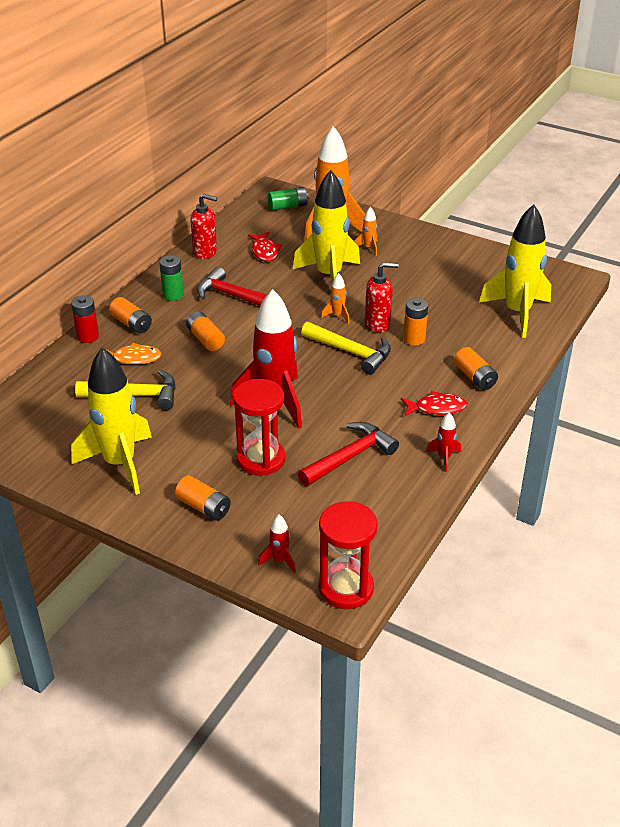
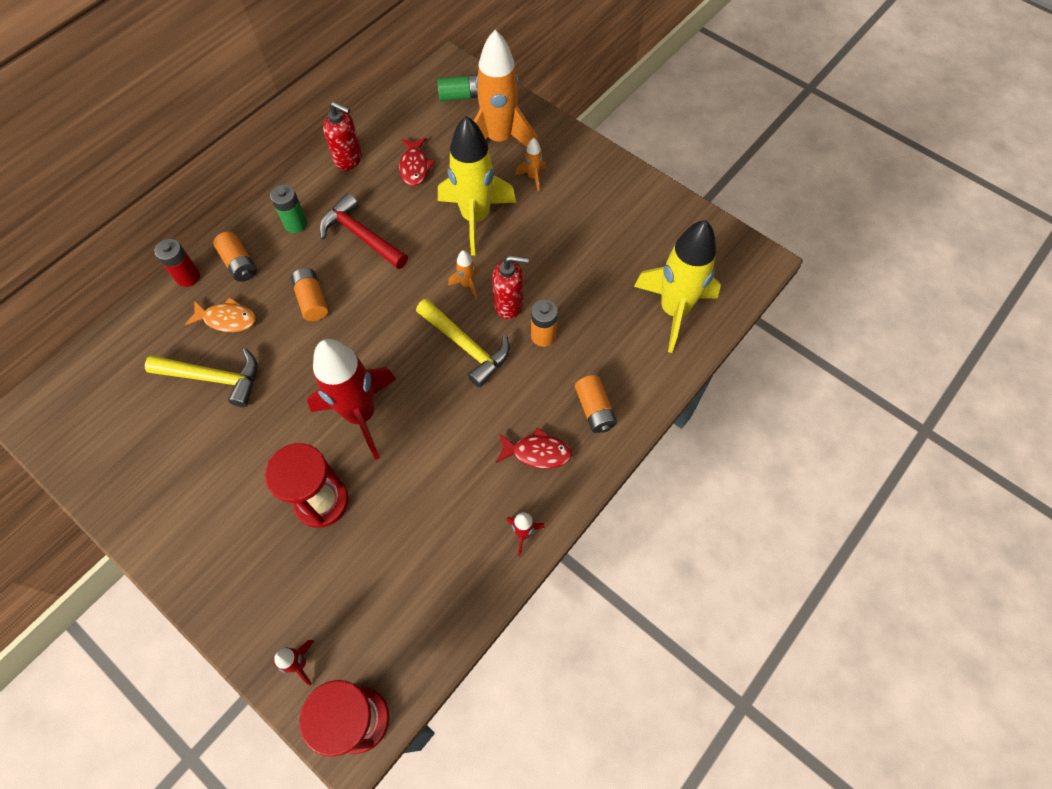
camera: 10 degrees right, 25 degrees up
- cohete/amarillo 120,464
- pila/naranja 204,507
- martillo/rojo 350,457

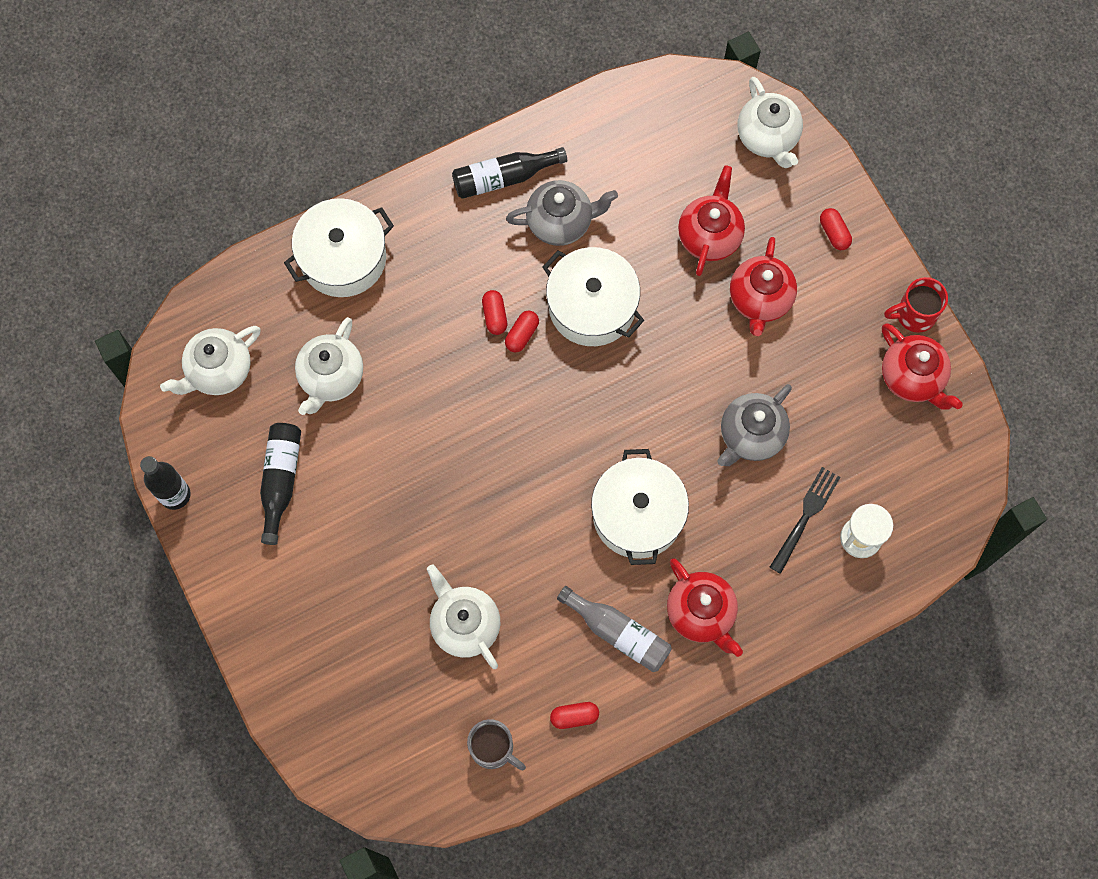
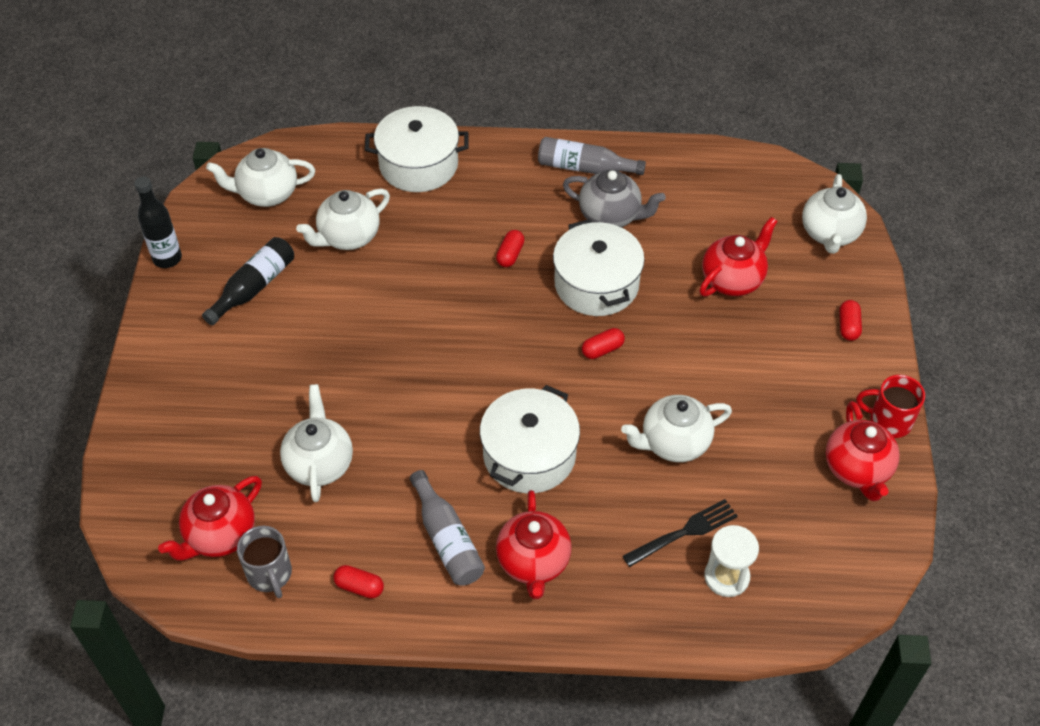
camera: 30 degrees right, 20 degrees down
~ cápsula/rojo 522,335 to 602,349
~ tetera/rojo 760,299 to 220,535
~ botella/negro 504,178 to botella/gris 585,168
~ tetera/gris 751,435 to tetera/blanco 673,443

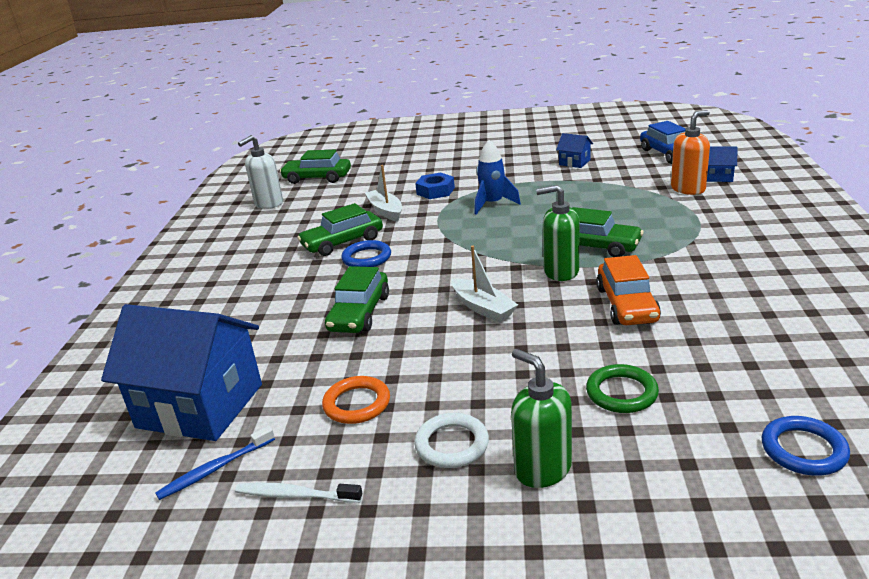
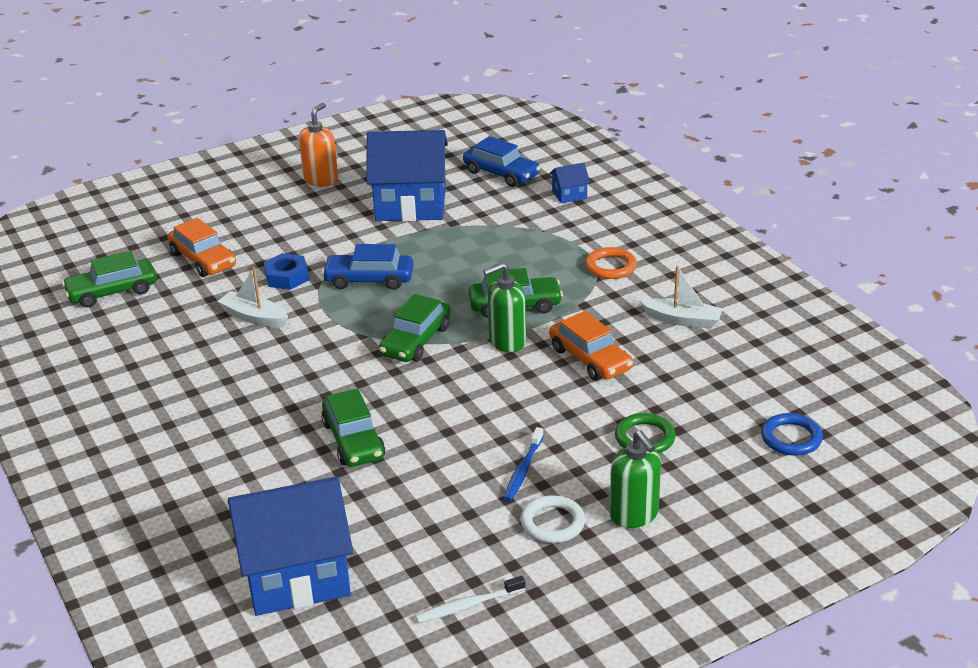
camera: 35 degrees left, 5 degrees up
- dispensador de jabón/blanco 268,203
- anillo/azul 367,258
+ coche/naranja 203,260
~ cepillo de dientes/azul 215,469 to 523,470
~ coche/verde 342,242 to 415,341
~ anillo/naranja 357,404 to 610,267
~ barco/blanco 483,308 to 683,320
~ dispensador de jabón/naranja 688,189 to 321,180
~ cohete/azul 492,204 to coche/azul 369,279
~ dispensador de jabón/verde 542,469 = 634,515 135 degrees counterclockwise
~ casa/azul 574,162 = 410,204 x2.41

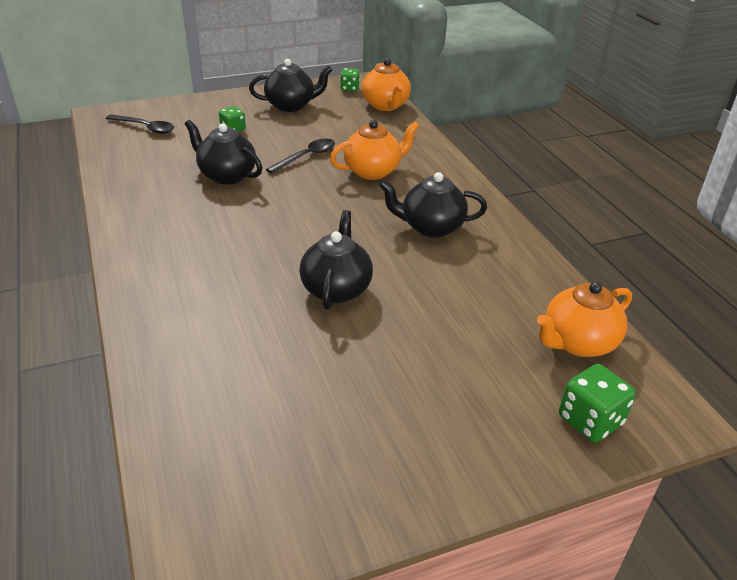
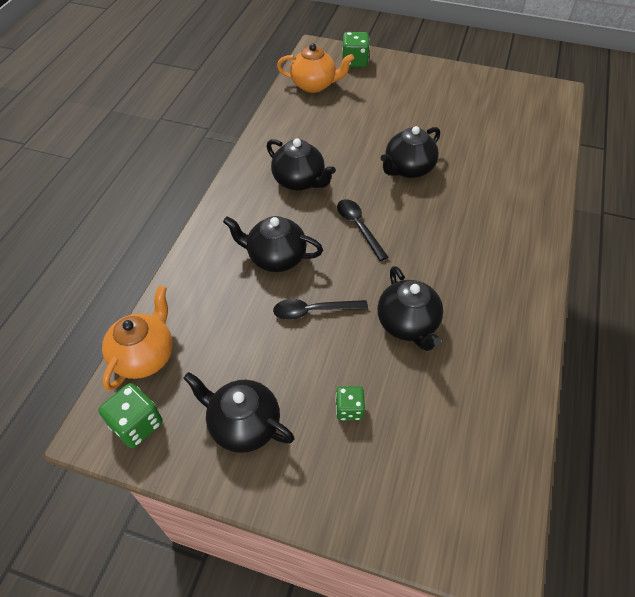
camera: 140 degrees left, 15 degrees up
~ cuchara/negro 145,128 to 358,227
~ tetera/naranja 373,171 to tetera/negro 275,258
~ dado/verde 349,88 = 137,424 x1.54

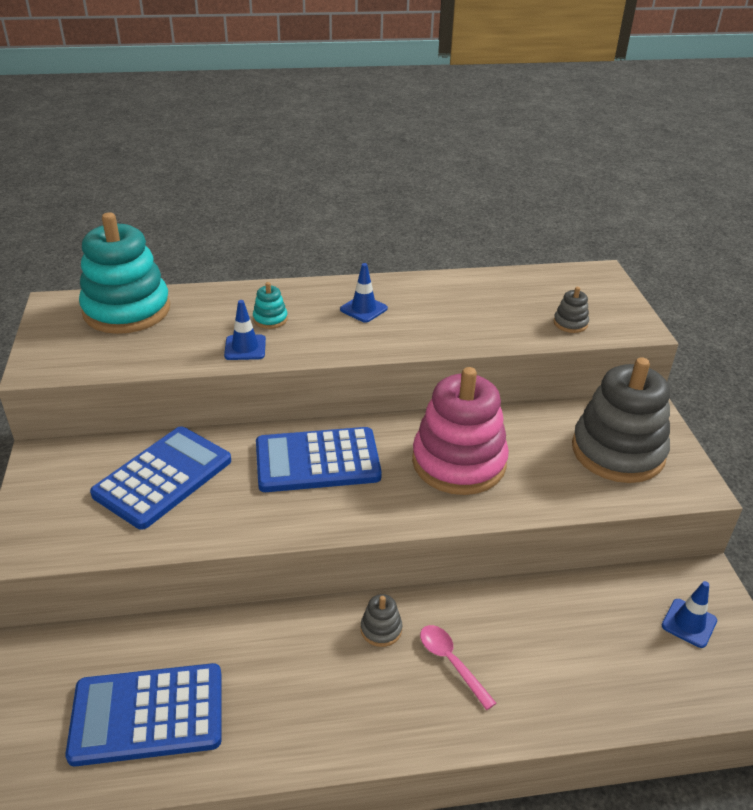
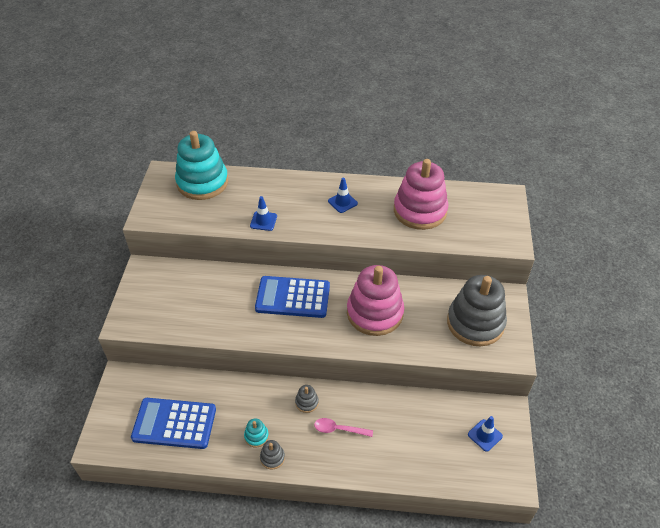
camera: 15 degrees right, 10 degrees up
- calculadora/azul 163,477
+ juguete apilable/rosa 420,211
~ juguete apilable/turquesa 270,319 to 256,436
~ juguete apilable/gris 570,323 to 272,458
~ cuchara/rosa 451,662 = 339,429 60 degrees counterclockwise

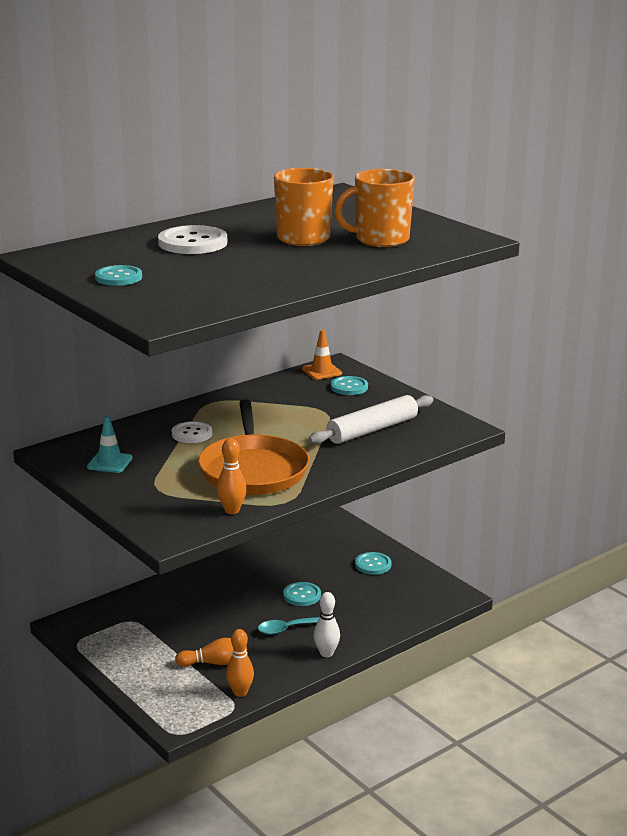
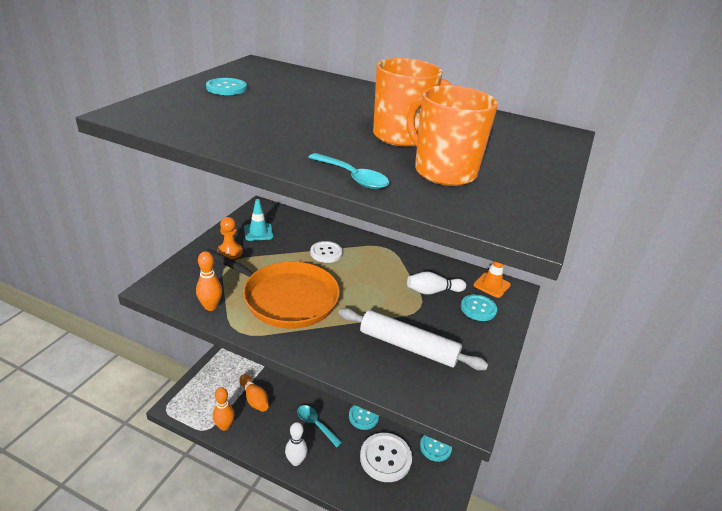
camera: 60 degrees right, 10 degrees up
+ peón/naranja 230,252
+ cuchara/turquesa 353,178
+ bolo/blanco 433,291
~ botón/blanco 193,243 to 385,458
~ sartén/naranja 253,470 = 286,298 120 degrees counterclockwise

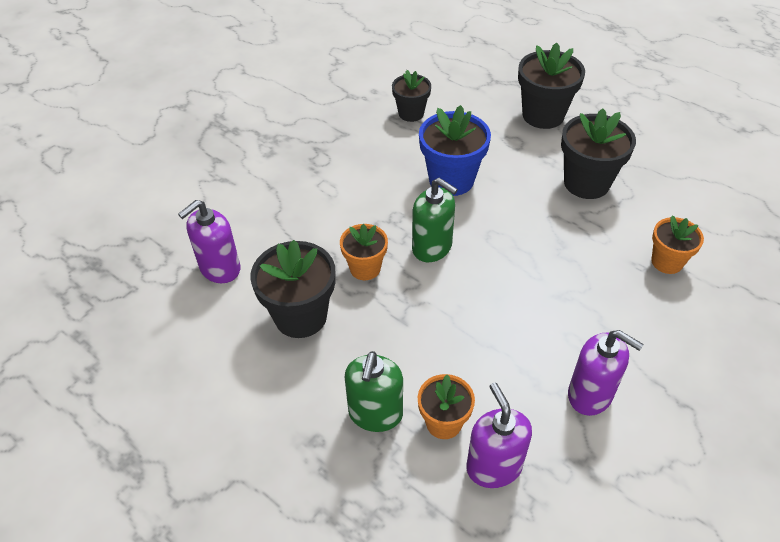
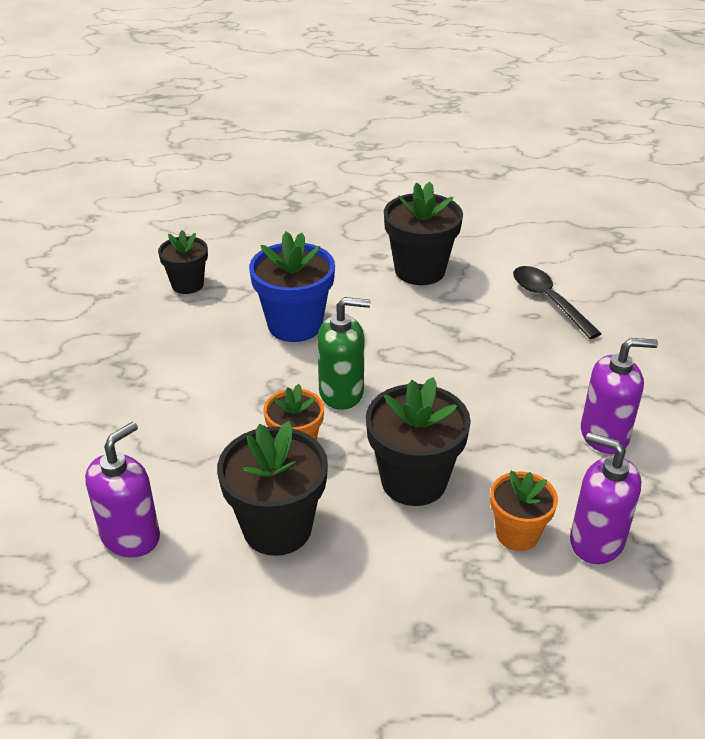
camera: 40 degrees left, 10 degrees down
- dispensador de jabón/verde 375,414
~ maceta/negro 543,115 to 414,481
~ maceta/naranja 667,262 to cuchara/negro 549,301
~ dispensador de jabón/morado 220,268 = 131,536 150 degrees counterclockwise

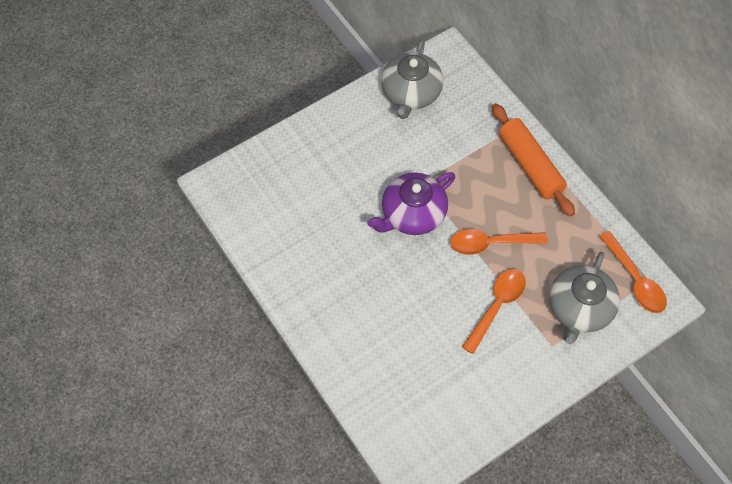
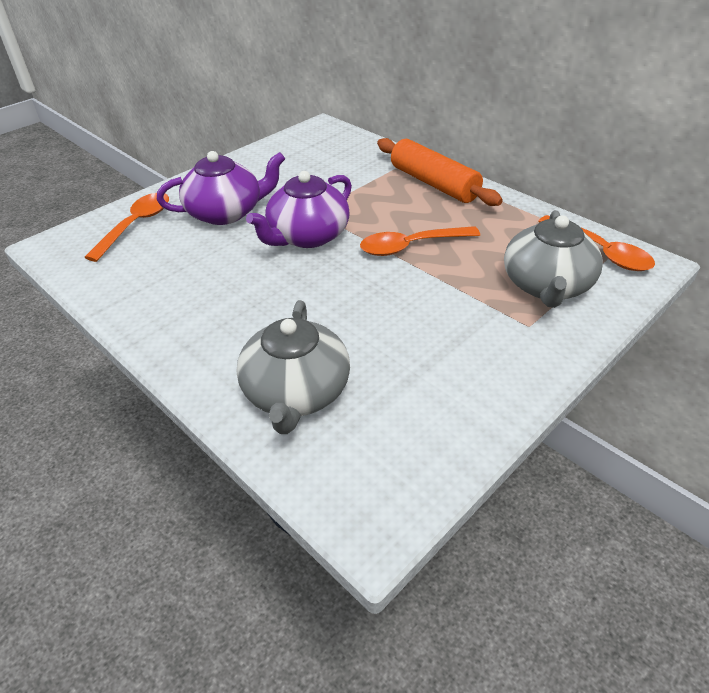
camera: 10 degrees left, 20 degrees down
+ tetera/morado 226,212
~ tetera/gris 410,93 to 296,392
~ cuchara/naranja 496,306 to 136,225

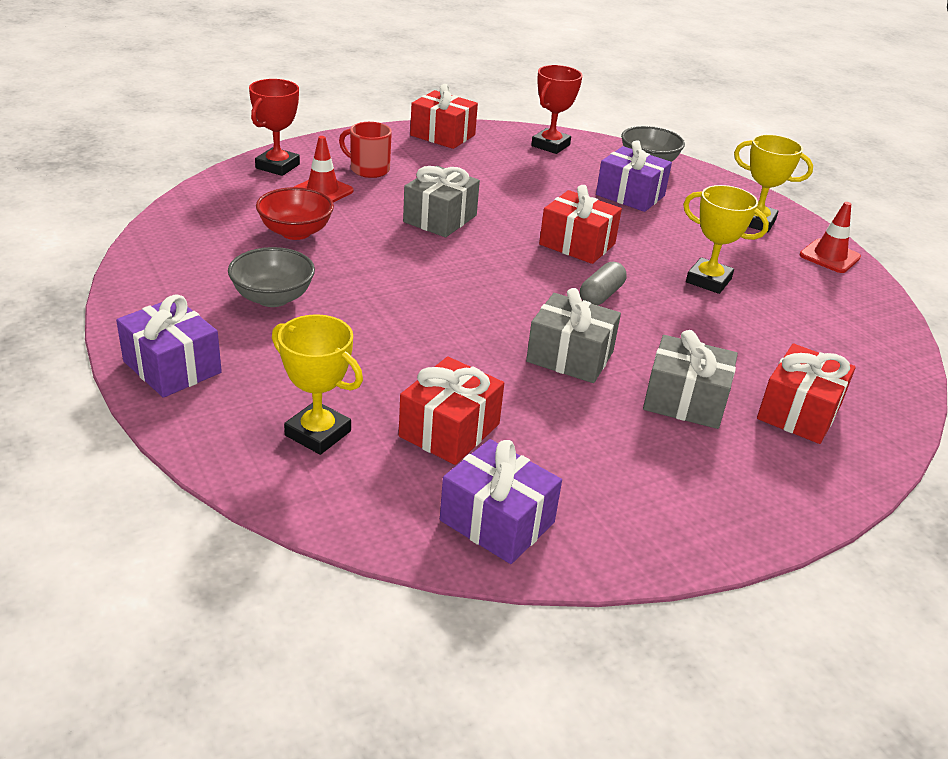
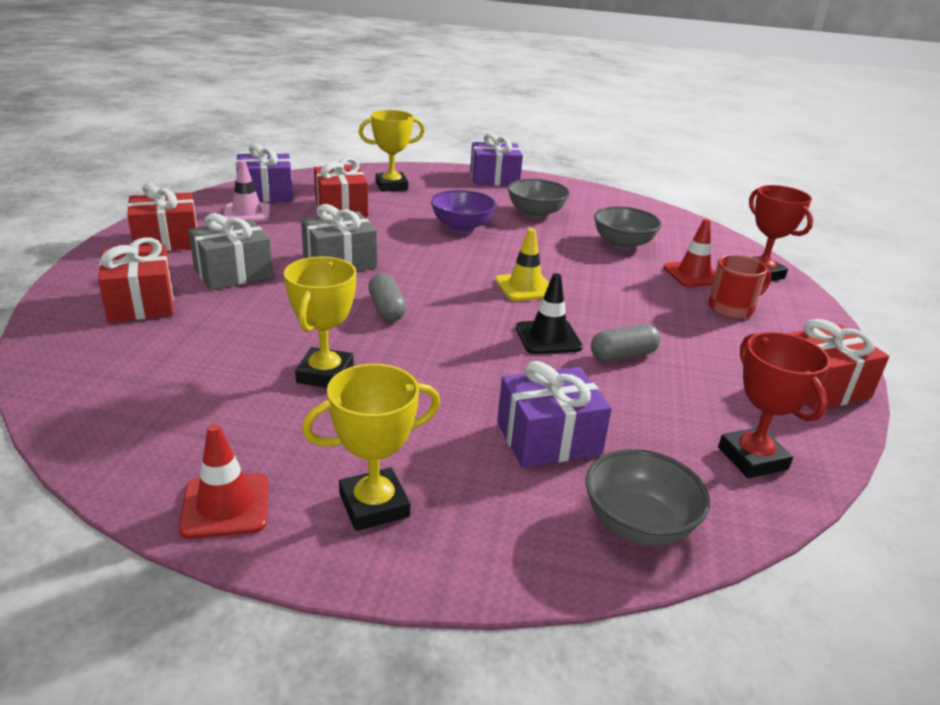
camera: 130 degrees right, 5 degrees down
- regalo/gris 440,219
+ cono de tráfico/rosa 247,213
+ cuenco/morado 462,227
+ cono de tráfico/amarillo 525,287
+ cono de tráfico/negro 548,337
+ cápsula/gris 623,355
~ regalo/rojo 577,244 to 167,240
~ cuenco/rojo 296,232 to cuenco/gris 623,244
~ trofeo/amarillo 708,280 = 325,374 60 degrees counterclockwise

